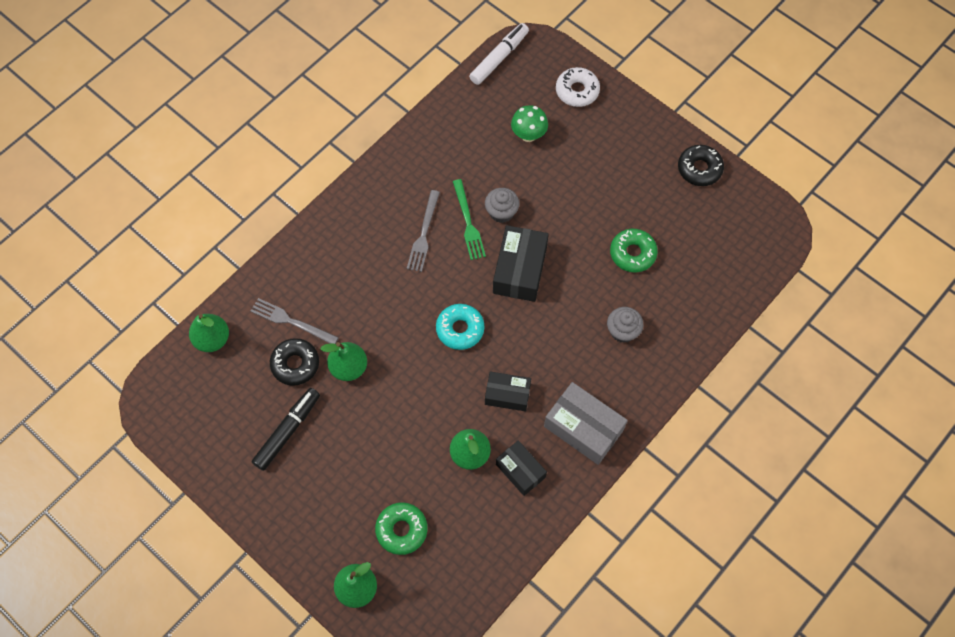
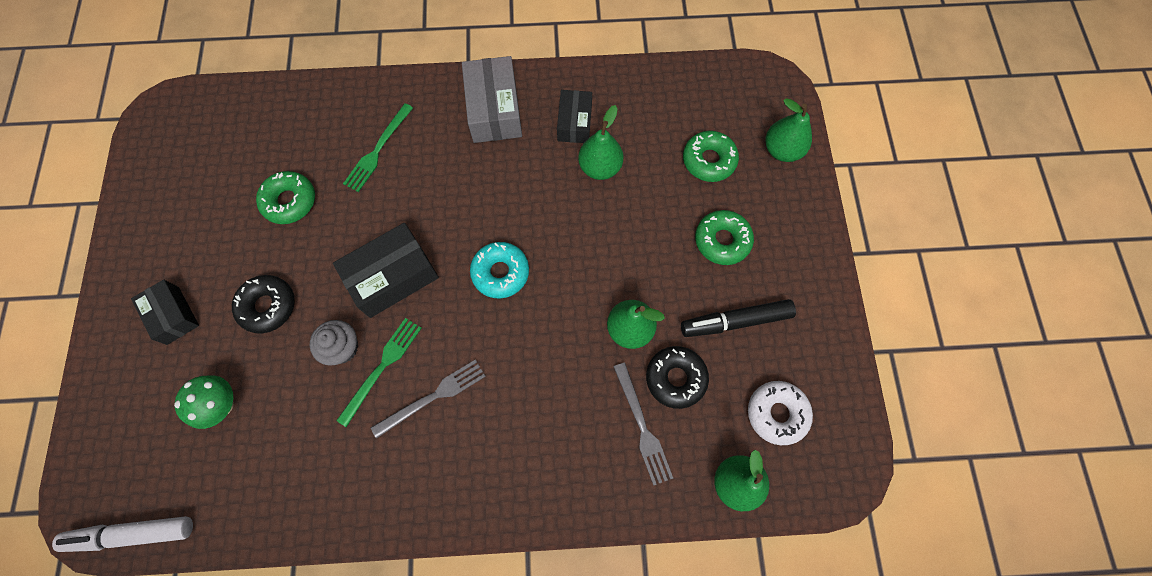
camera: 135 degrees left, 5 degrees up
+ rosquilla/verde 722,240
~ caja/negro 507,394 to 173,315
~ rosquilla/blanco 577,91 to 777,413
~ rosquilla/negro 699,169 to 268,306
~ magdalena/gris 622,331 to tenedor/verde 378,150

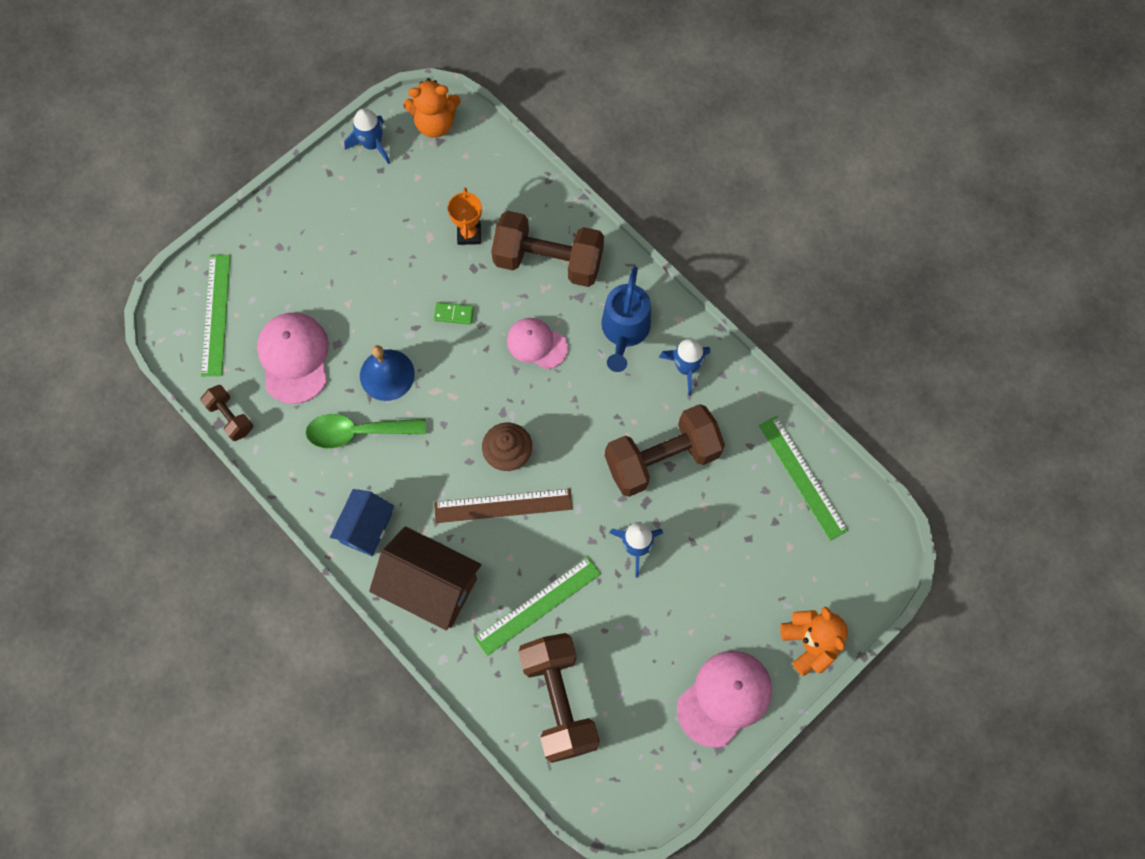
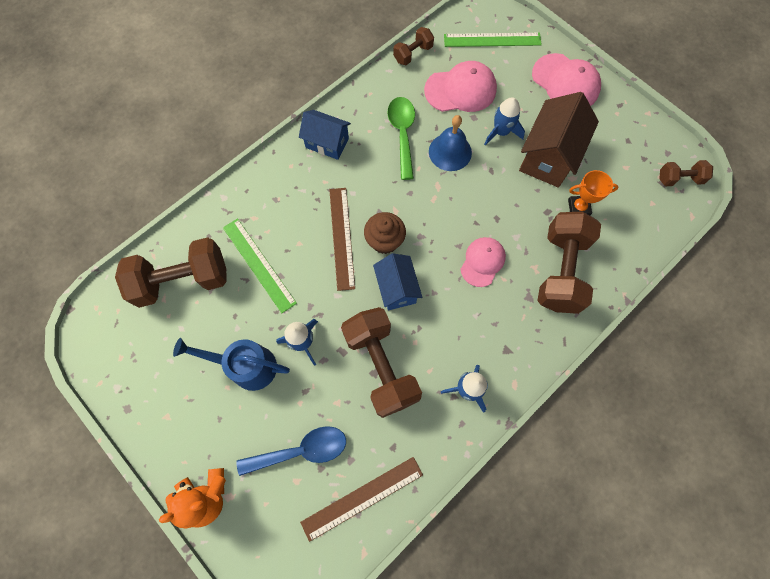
camera: 90 degrees right, 0 degrees up
- ficha de dominó/verde 453,314
+ cuchara/azul 301,450
+ casa/azul 397,288
~ cohete/azul 372,144 to 501,132
~ casa/marrón 430,586 to 549,156
~ regadera/azul 624,332 to 246,366
~ gorra/rosa 724,698 to 565,82
~ osito/naranja 435,123 to mancuerna/marrón 679,179
~ regla/verde 802,477 to regla/marrón 362,498

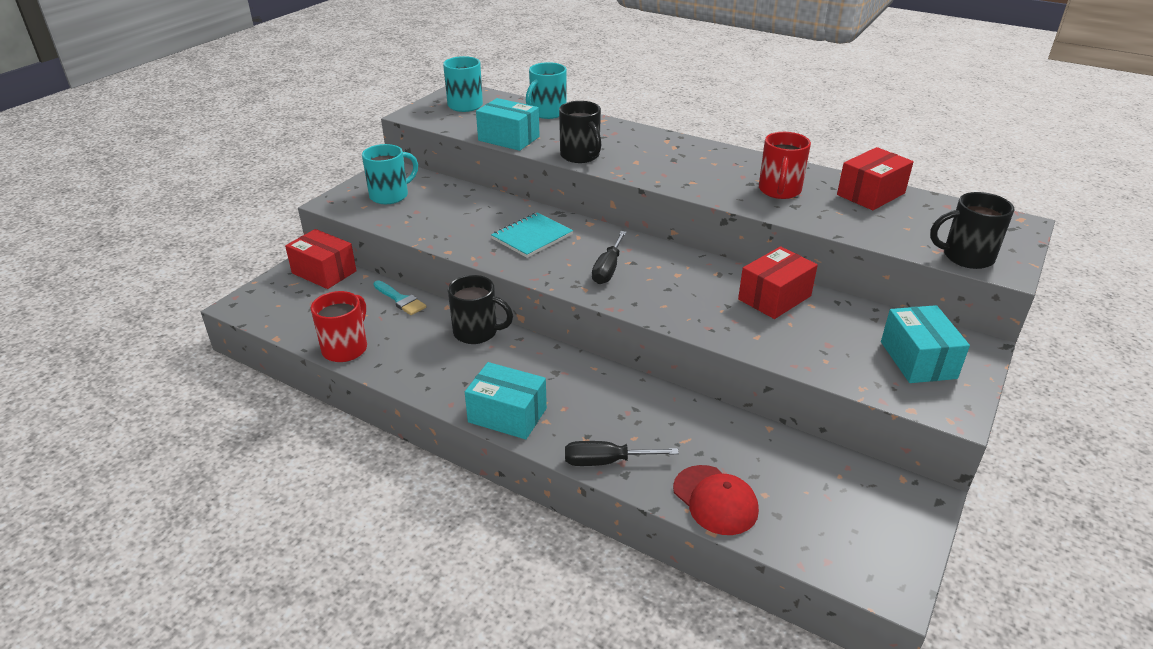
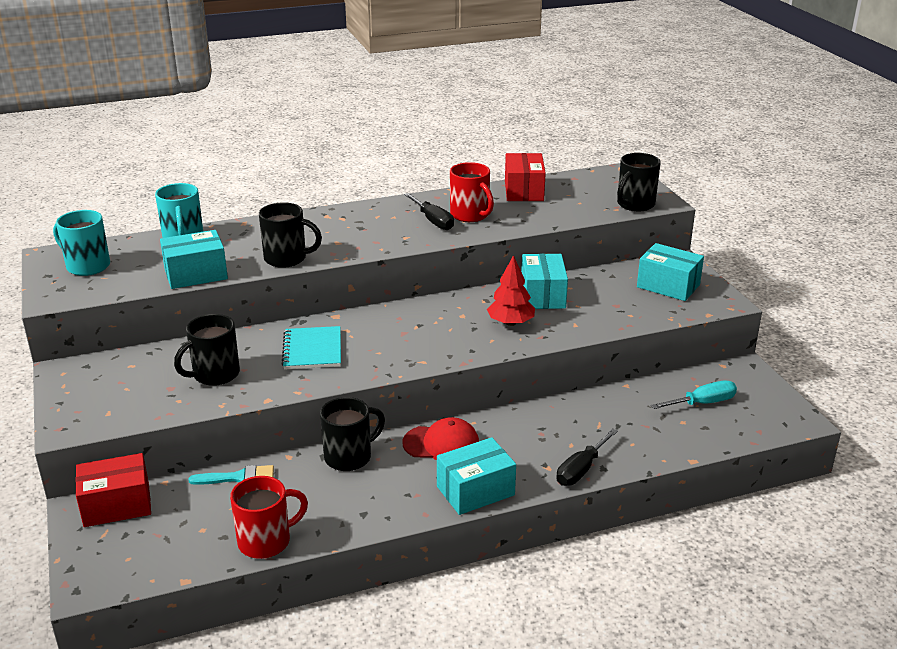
camera: 50 degrees left, 5 degrees down
- taza/turquesa 390,195
+ taza/negro 215,375
+ árbol/rojo 510,323
+ destornillador/turquesa 702,403
~ destornillador/negro 608,269 to 433,221
~ gorra/rojo 715,500 to 441,444
~ caja/rojo 774,297 to caja/turquesa 542,295
~ taza/rojo 346,348 = 266,541 90 degrees clockwise

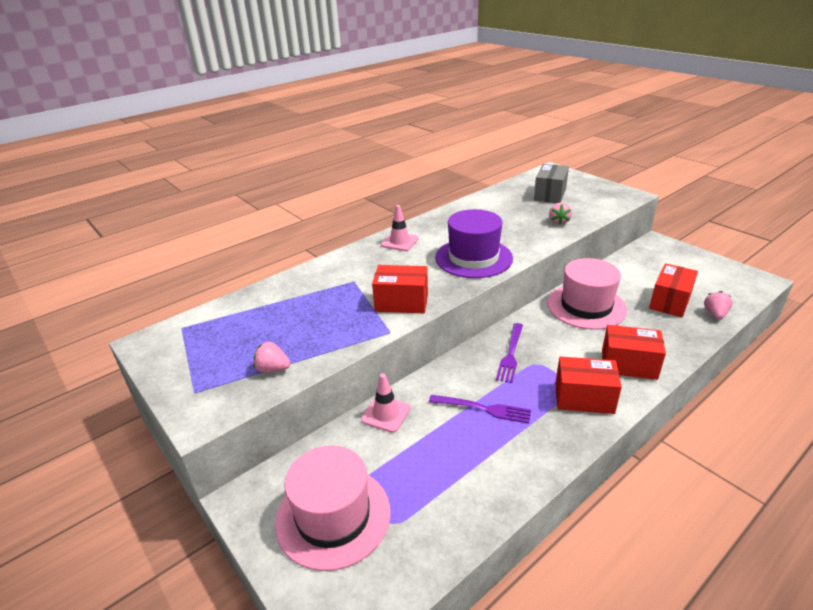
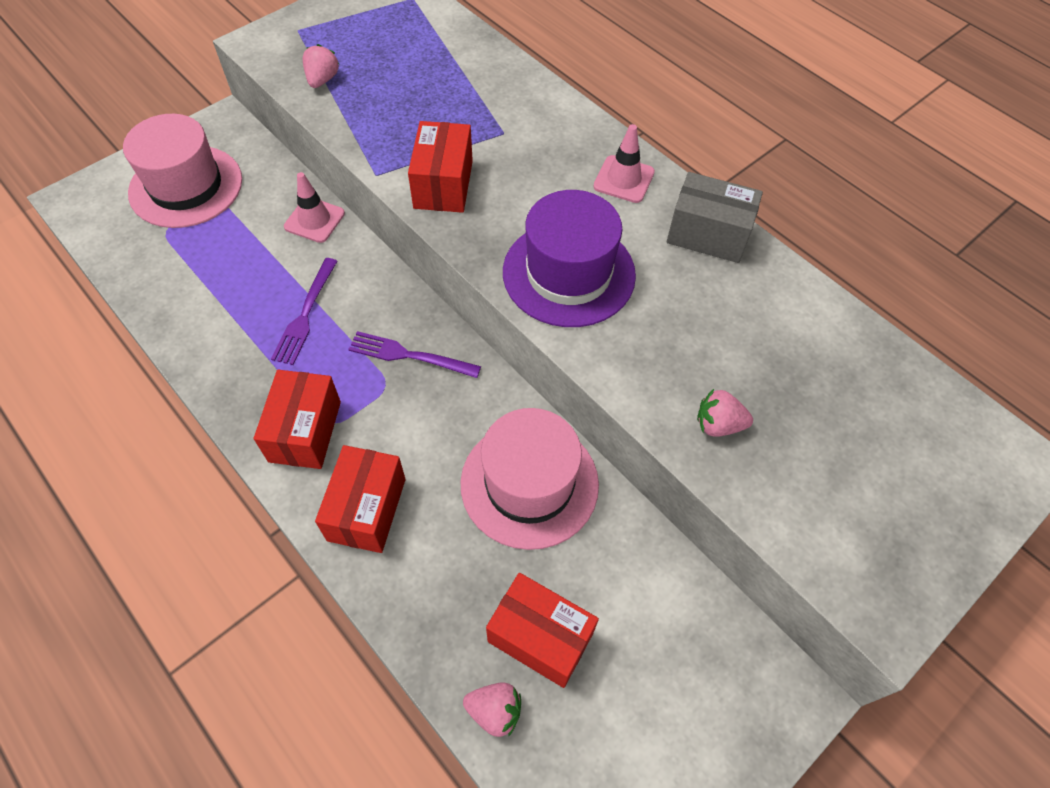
camera: 85 degrees right, 25 degrees up
~ caja/gris 550,195 to 708,234

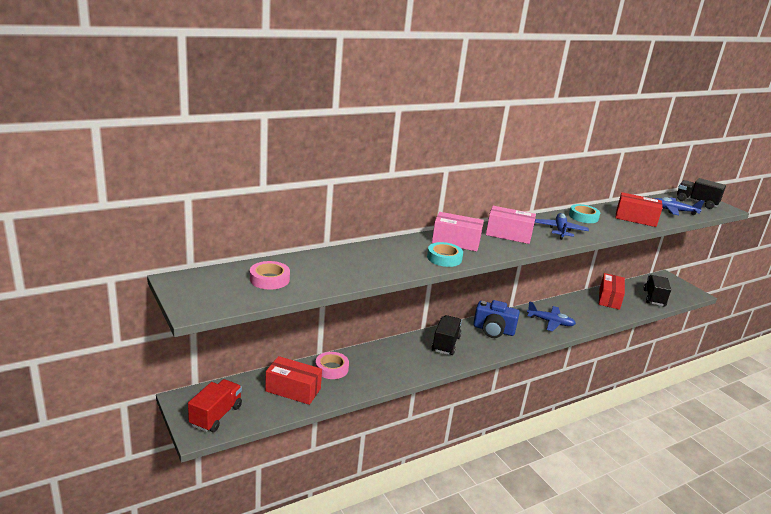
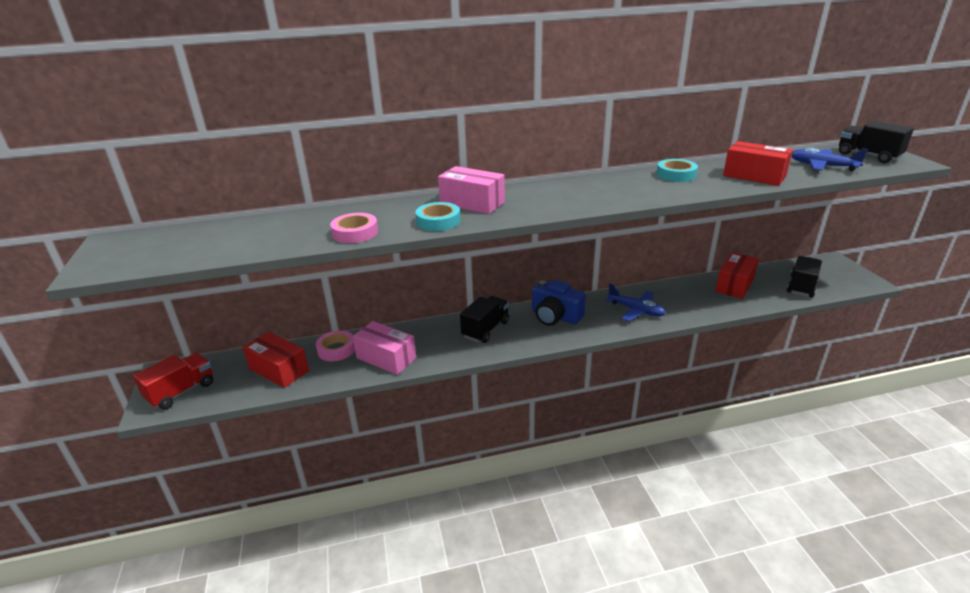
camera: 20 degrees right, 5 degrees up
- avión/azul 560,230
~ cinta adhesiva/rosa 269,279 to 355,233
~ caja/rosa 508,234 to 386,358

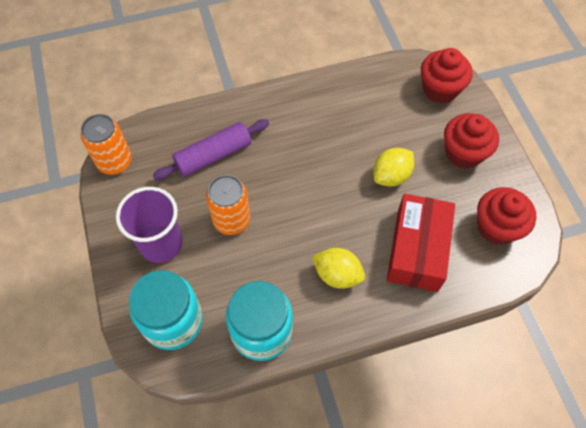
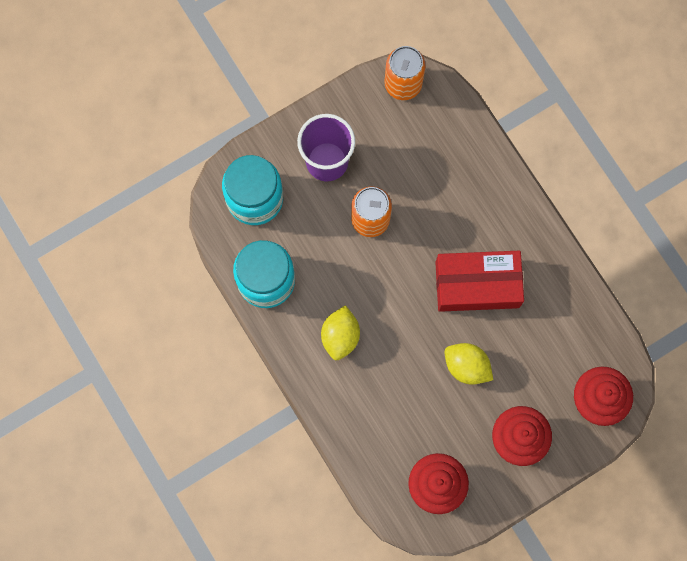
camera: 75 degrees right, 15 degrees up
- rodillo/morado 213,155
~ caja/rojo 417,249 to 477,285

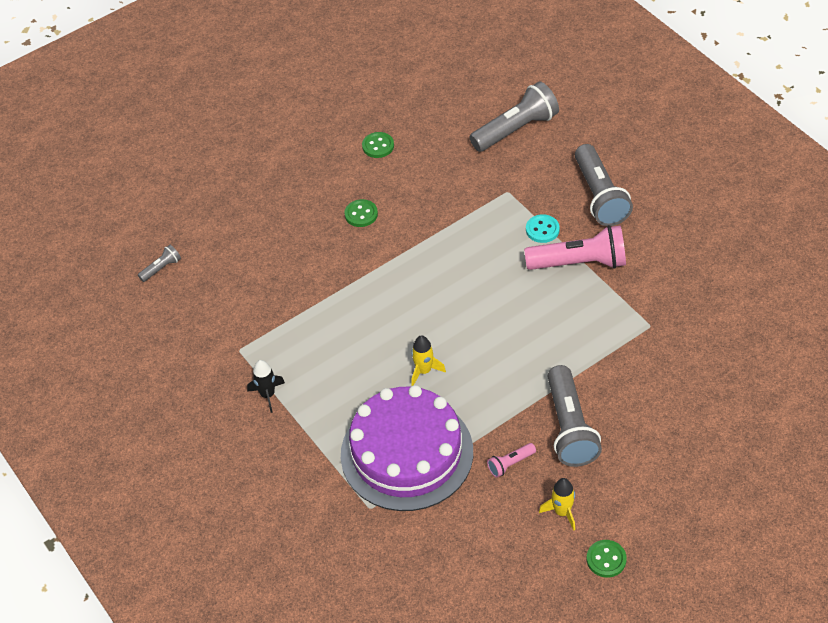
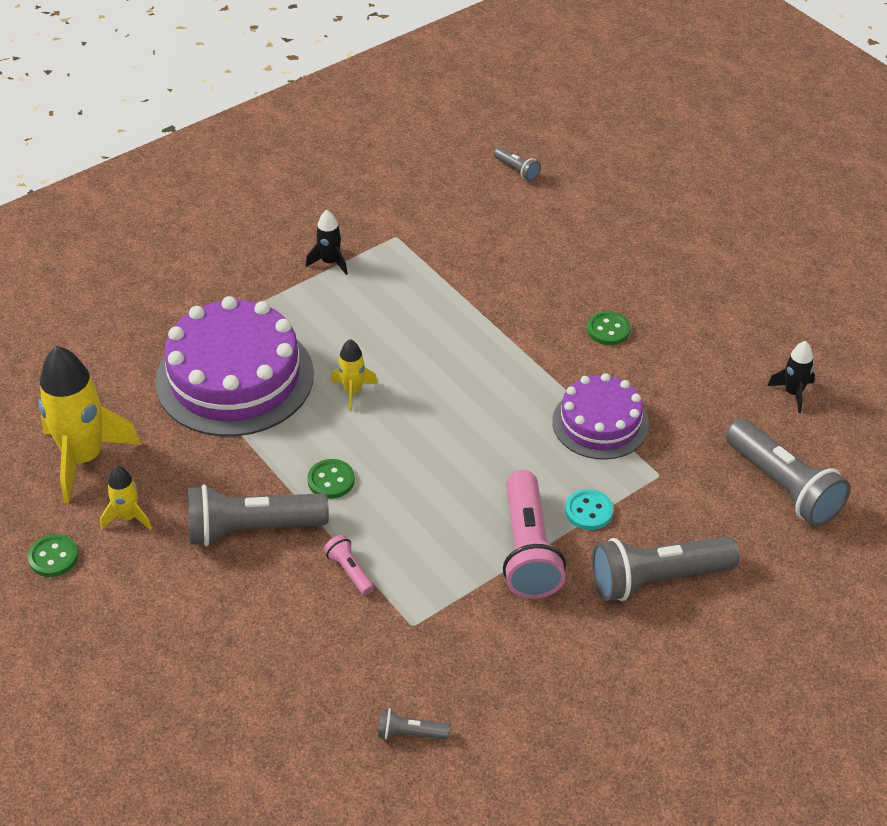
camera: 85 degrees right, 5 degrees down
+ cohete/amarillo 84,458
+ lámpara de mano/gris 410,734
+ tarta/morado 600,423
+ cohete/negro 793,393
~ botón/verde 378,146 to 331,480
~ lámpara de mano/rosa 510,464 to 349,571

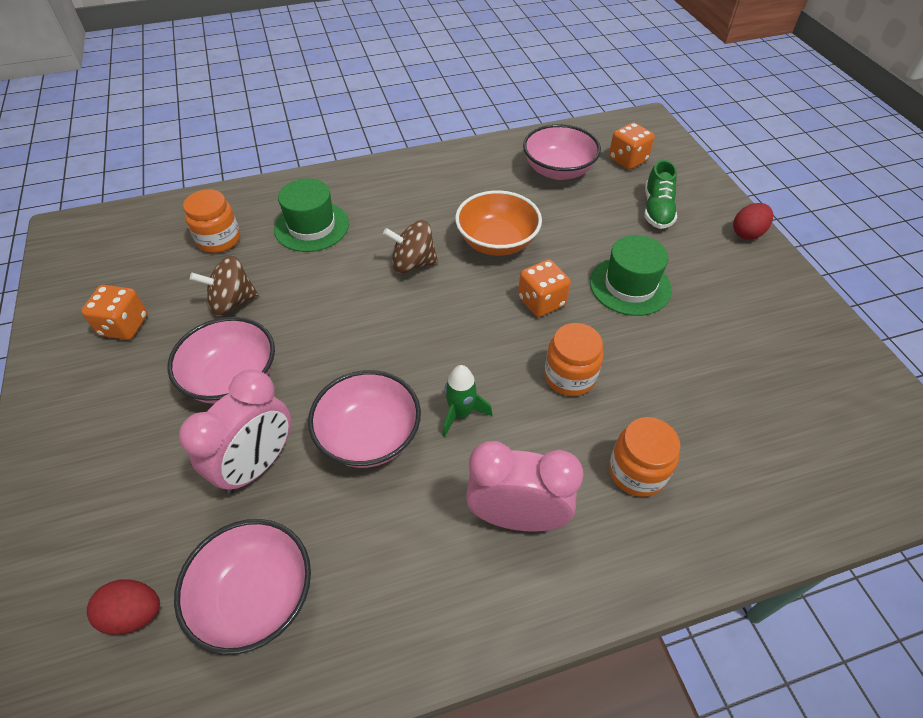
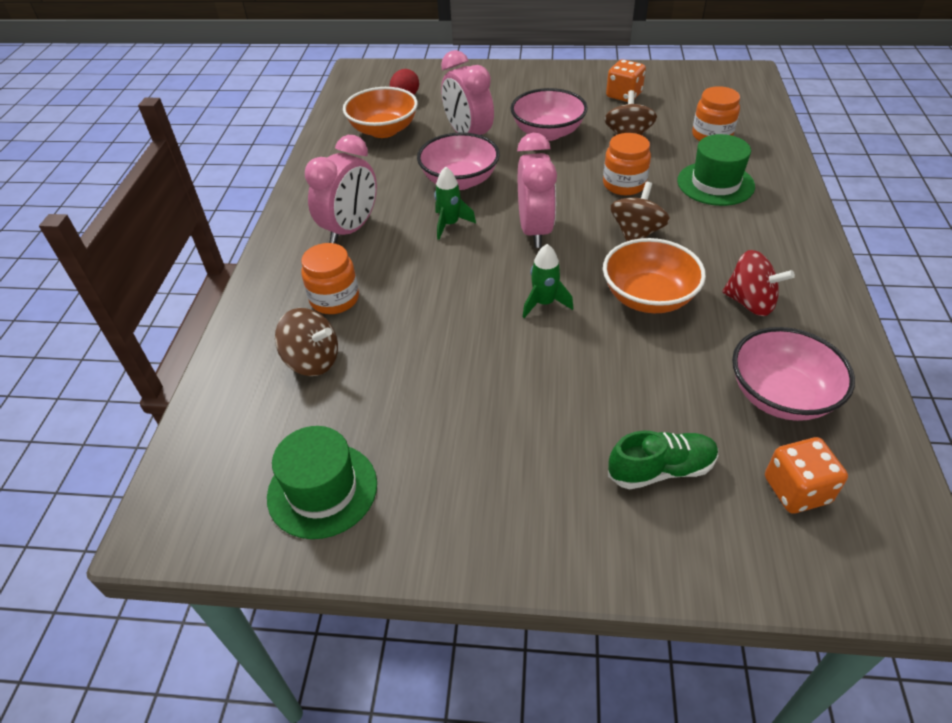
camera: 115 degrees right, 5 degrees down
- huevo/rojo 747,233
+ peonza/marrón 312,361
+ despertador/rosa 535,230
+ peonza/rojo 750,302
~ tarro/naranja 569,376 to 624,184
~ sombrero/verde 630,286 to 322,490
~ dado/naranja 541,301 to cohete/verde 544,303
~ cuenco/rosa 256,597 to cuenco/naranja 383,130
~ zapato/verde 657,210 = 661,470 135 degrees clockwise

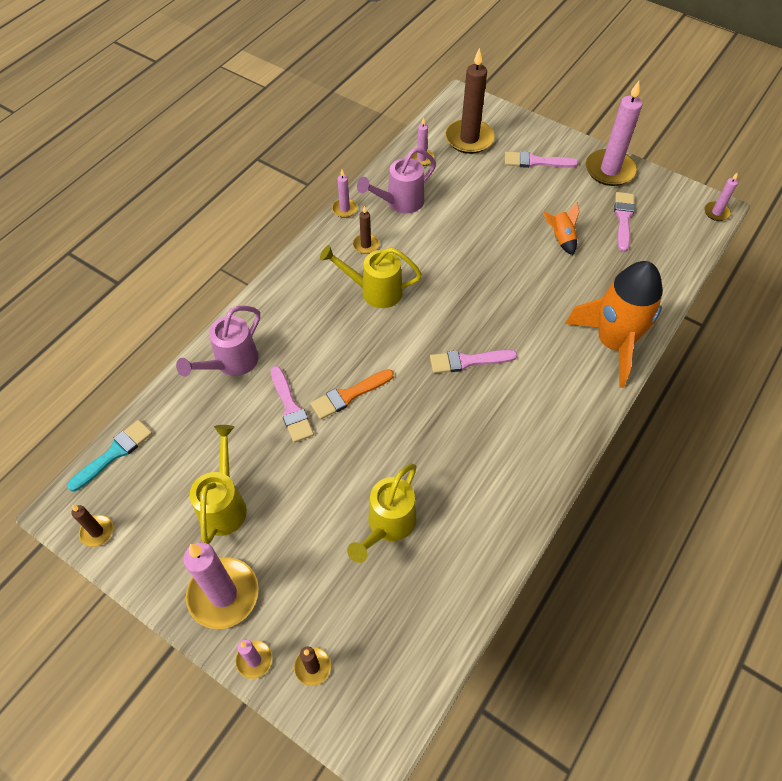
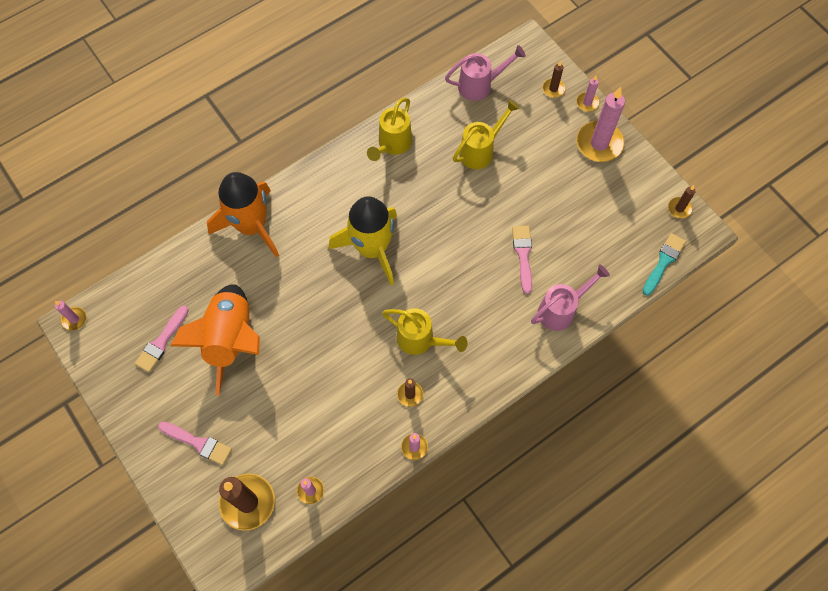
camera: 160 degrees left, 10 degrees up
- pincel/naranja 349,395
- vela/rosa 609,170
~ regadera/amarillo 224,505 to 392,144
~ regadera/rosa 400,202 to 479,85
~ pincel/rosa 468,361 to cohete/amarillo 372,249
~ pincel/turquesa 114,453 = 663,262 150 degrees clockwise
~ cohete/naranja 561,238 = 231,339 x2.34

